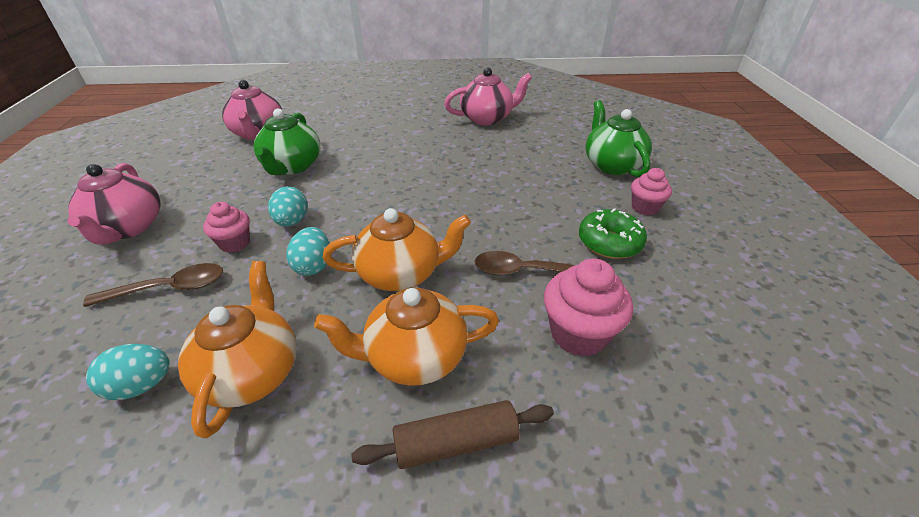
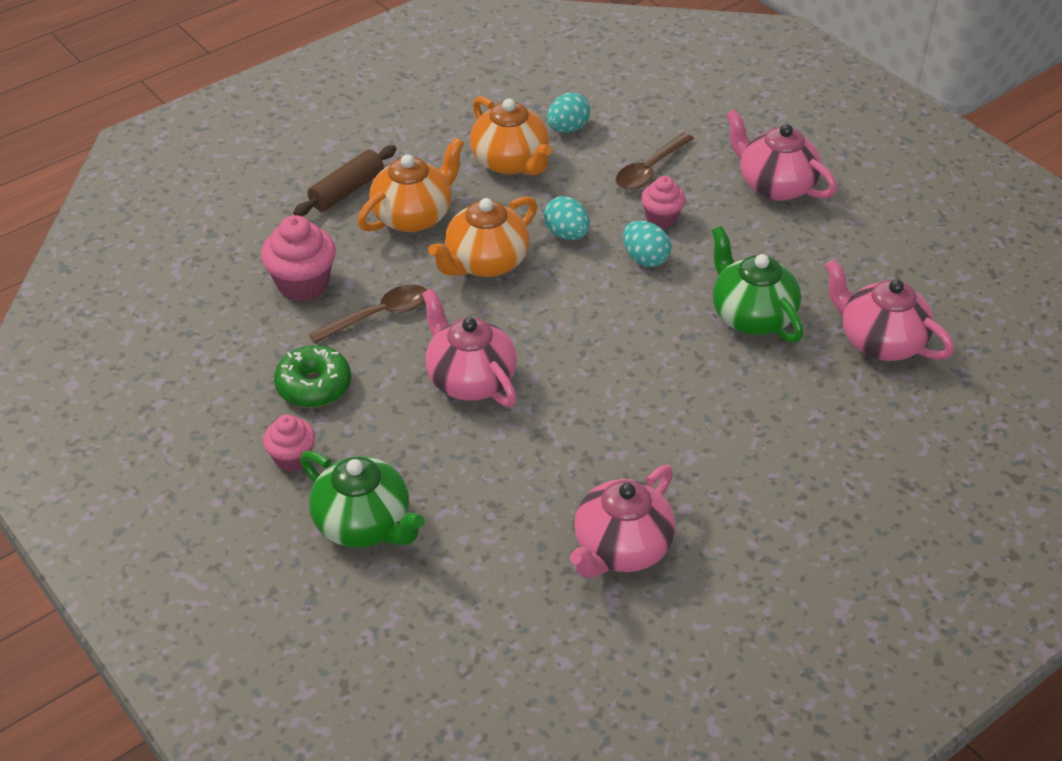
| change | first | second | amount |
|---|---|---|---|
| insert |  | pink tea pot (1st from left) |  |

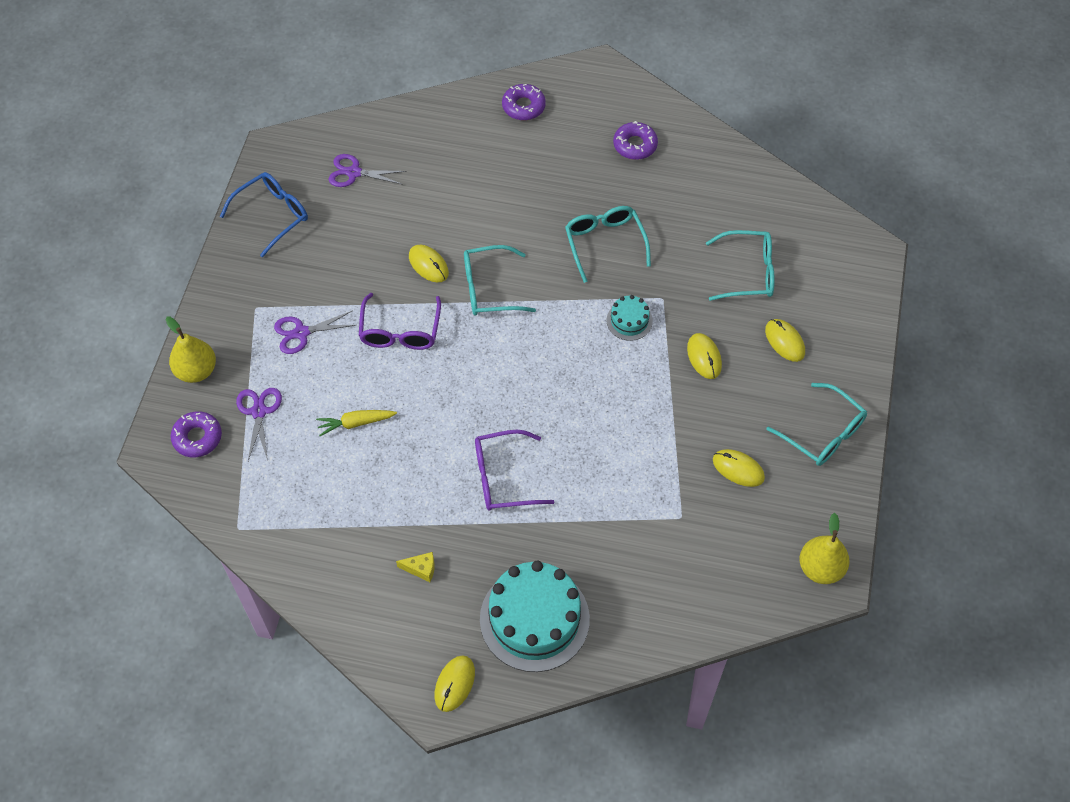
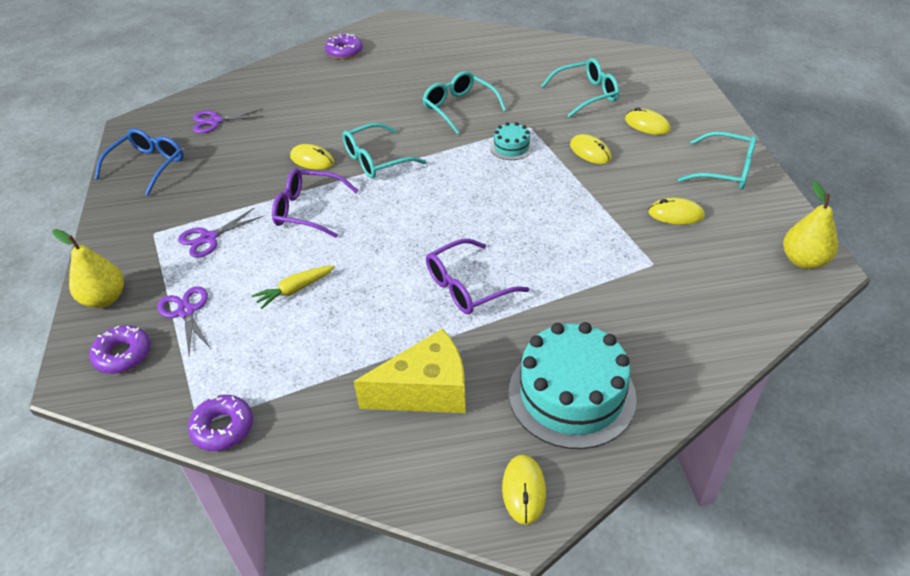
| change | first | second | amount |
|---|---|---|---|
| rotate | purple eyeglasses (1st from left) |  | 120 degrees clockwise |
| resize | bright yellow cheese |  | x2.43 |
| move | purple doughnut (3rd from left in the first image) | purple doughnut (2nd from left) |  |

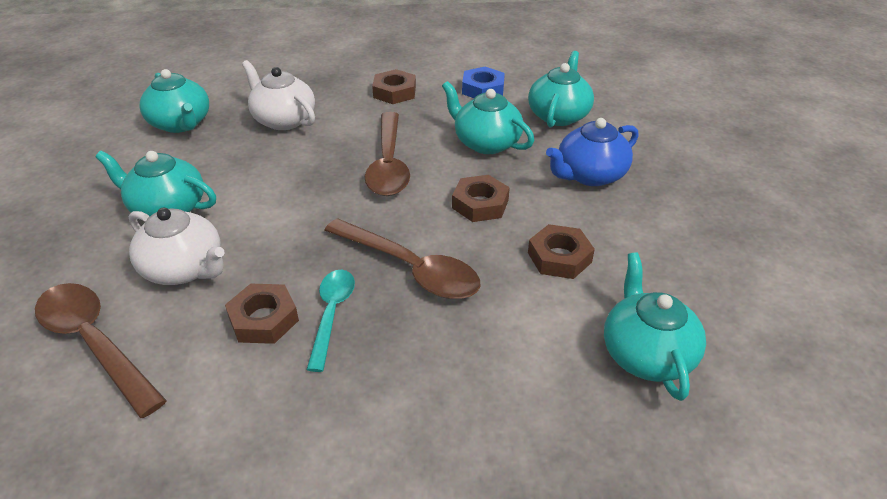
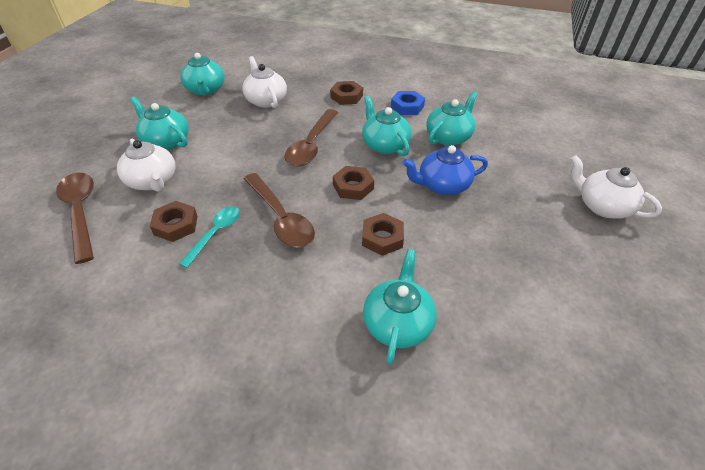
| change | first | second | amount |
|---|---|---|---|
| insert |  | pure white tea pot (3rd from left) |  |

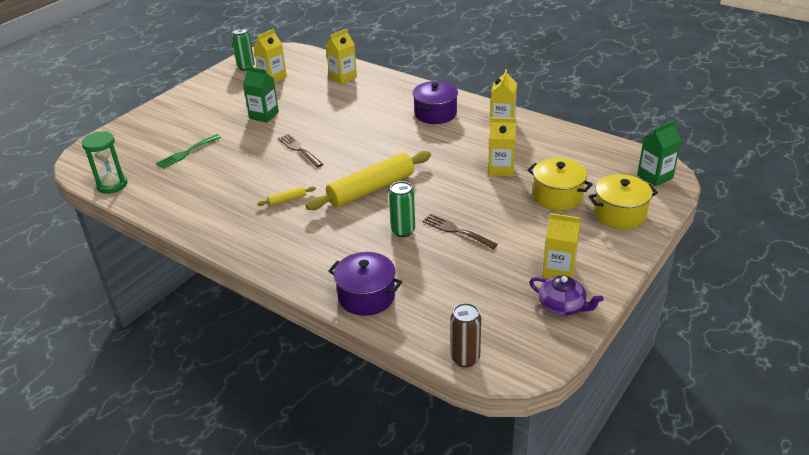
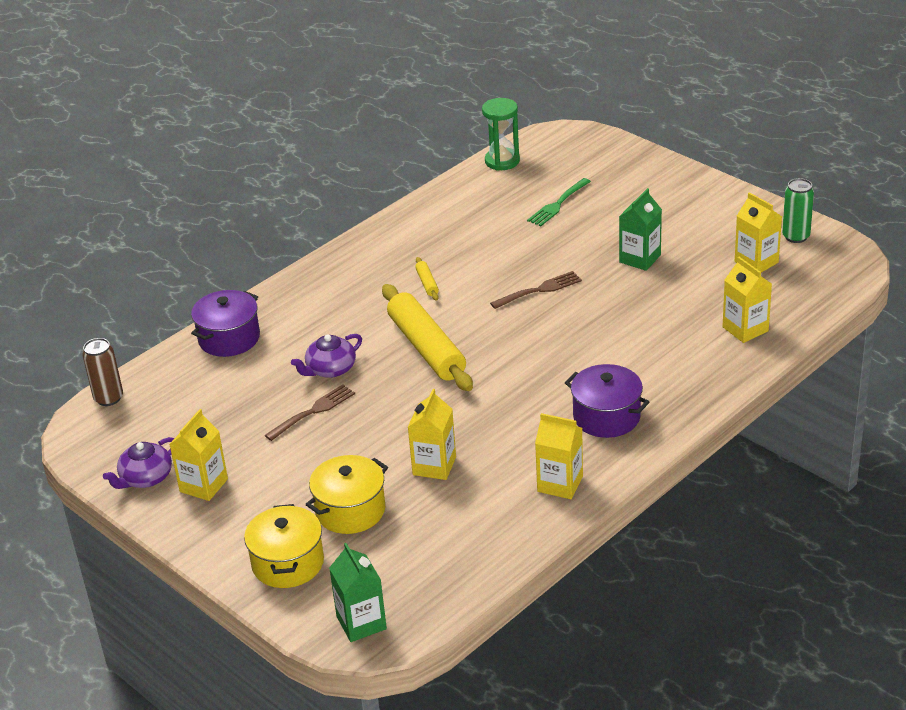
| change | first | second | amount |
|---|---|---|---|
| rotate | emerald table fork |  | 105 degrees counterclockwise |
| replace | emerald tin (2nd from left) | purple tea pot (2nd from left) |  |

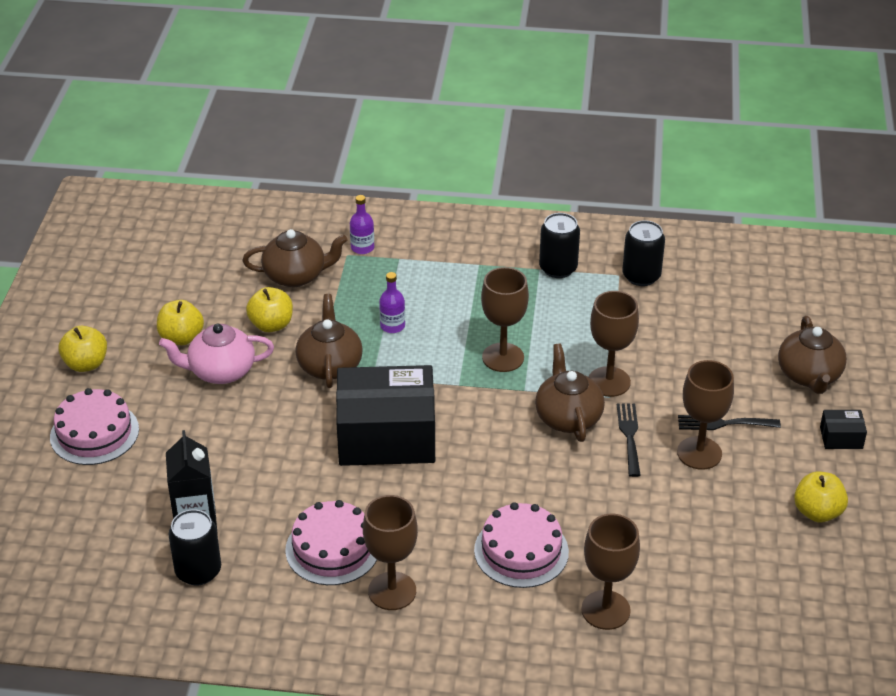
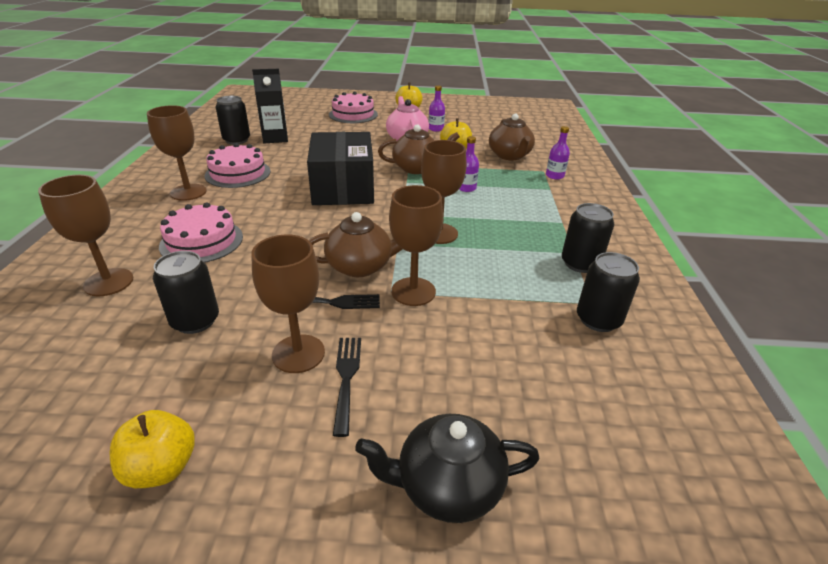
| change | first | second | amount |
|---|---|---|---|
| replace | bright yellow toy apple (2nd from left) | purple bottle (1st from left) |  |
| recolor | brown tea pot (4th from left) | jet-black tea pot |  |
| delete | jet-black parcel (2nd from left) |  |  |
| insert |  | jet-black tin (1st from left) |  |

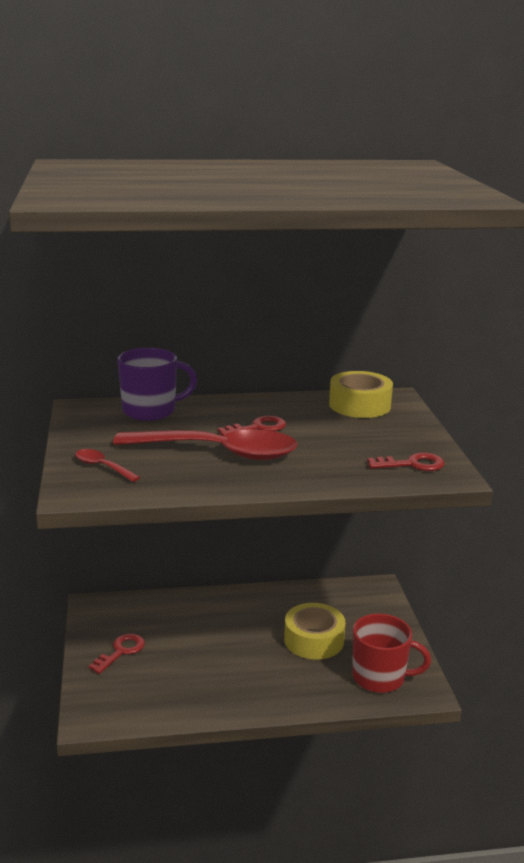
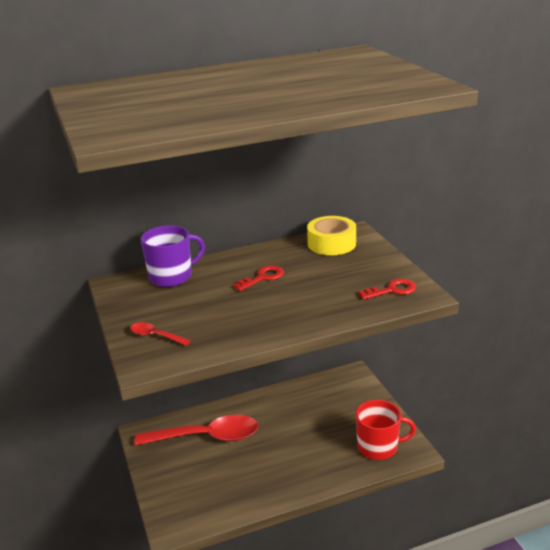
| change | first | second | amount |
|---|---|---|---|
| delete | crimson key (1st from left) |  |  |
| move | crimson teaspoon (2nd from left) |  |  |
| delete | bright yellow tape (1st from left) |  |  |

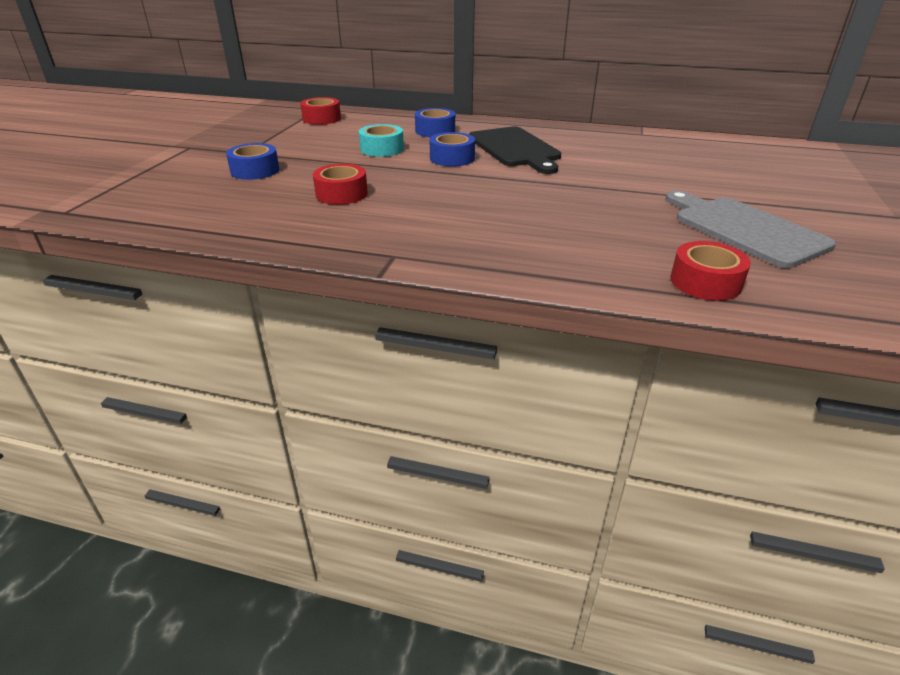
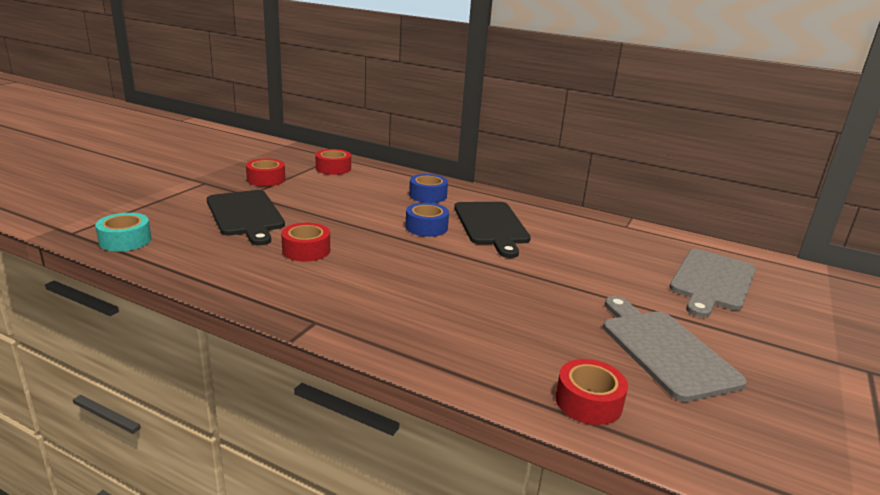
| change | first | second | amount |
|---|---|---|---|
| replace | royal blue tape (1st from left) | jet-black chopping board (1st from left) |  |
| move | aqua tape |  |  |
| insert |  | crimson tape (1st from left) |  |
| insert |  | gray chopping board (2nd from left) |  |

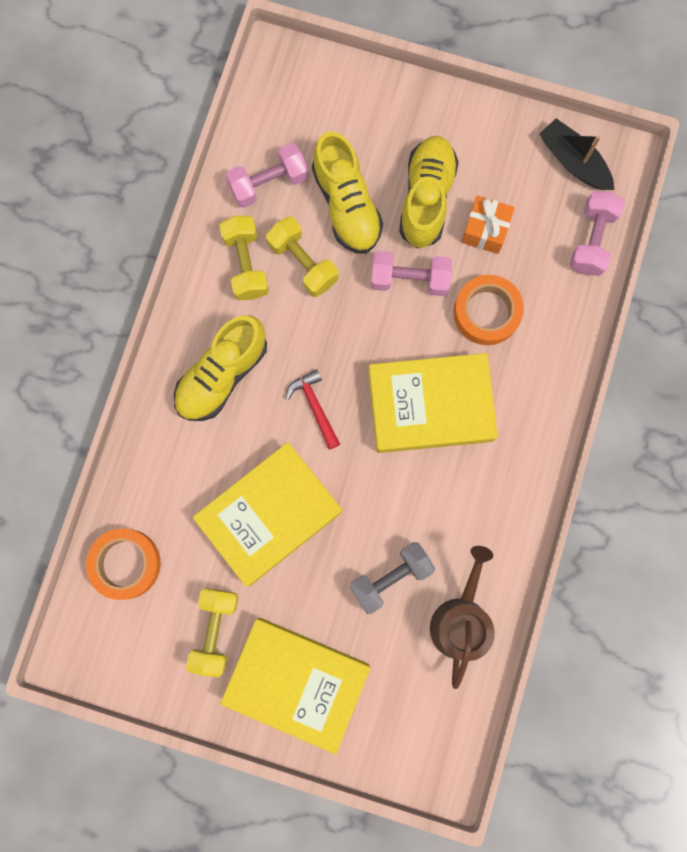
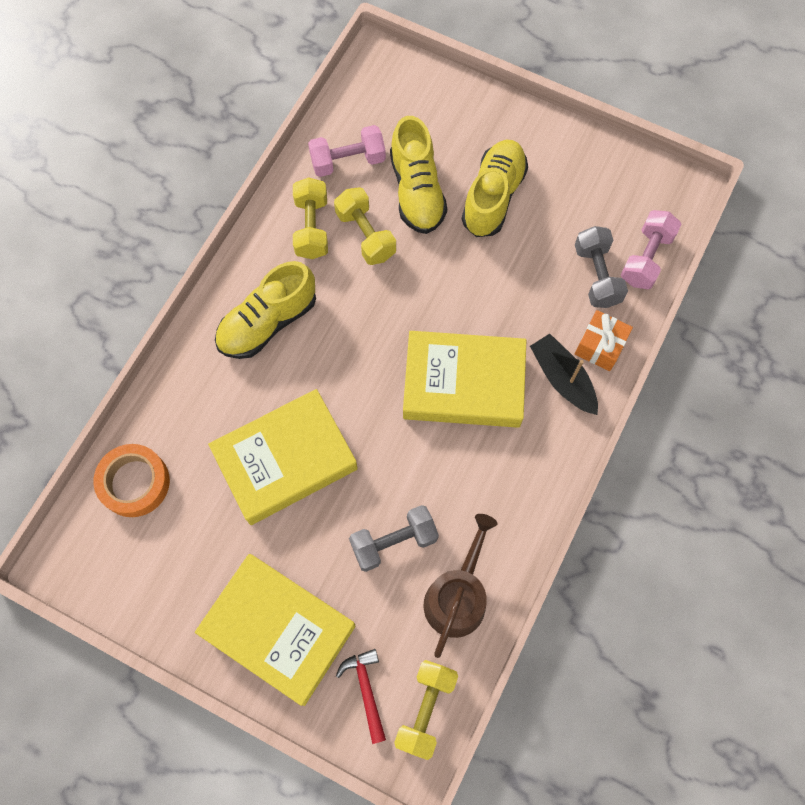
| change | first | second | amount |
|---|---|---|---|
| move | bright yellow dumbbell (1st from left in the first image) | bright yellow dumbbell (3rd from left) |  |
| move | crimson hammer |  |  |
| delete | pink dumbbell (2nd from left) |  |  |
| delete | bright orange tape (2nd from left) |  |  |
| move | bright orange wrapped gift |  |  |
| move | jet-black boat |  |  |
| insert |  | gray dumbbell (2nd from left) |  |

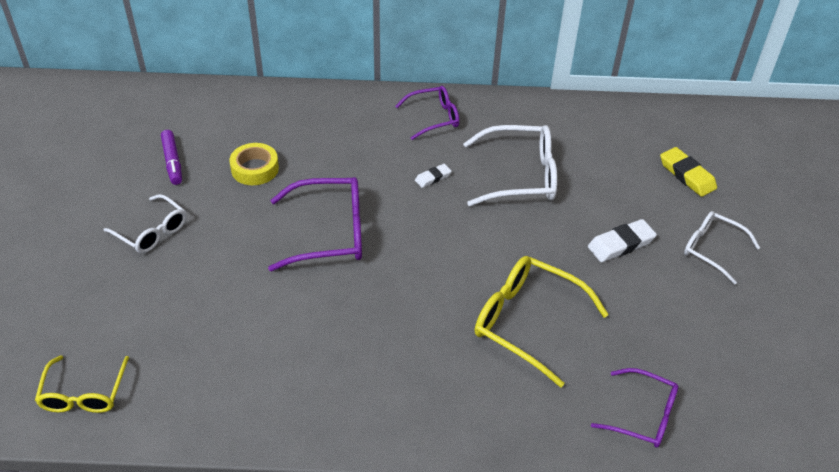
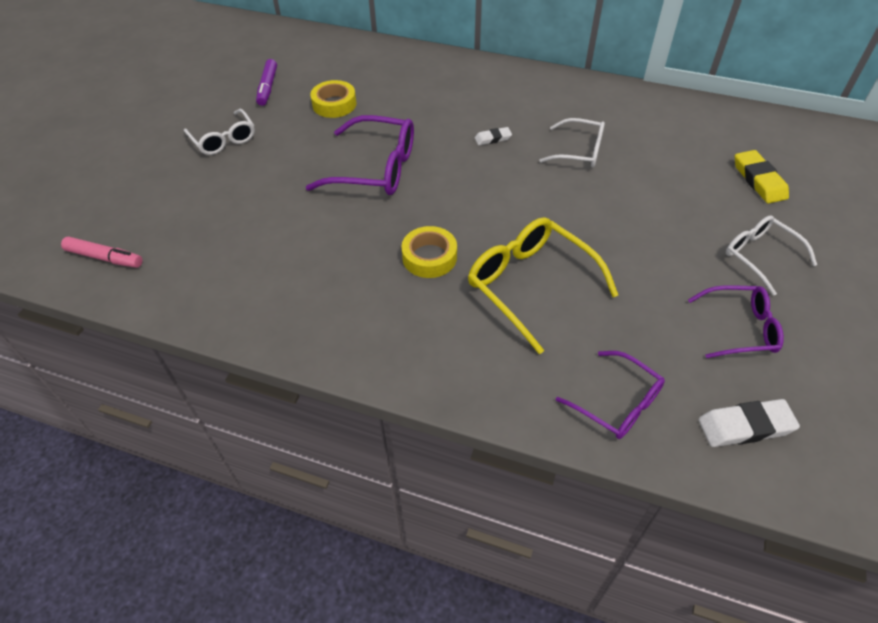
| change | first | second | amount |
|---|---|---|---|
| replace | bright yellow eyeglasses (1st from left) | pink felt pen |  |
| move | purple eyeglasses (2nd from left in the first image) | purple eyeglasses (3rd from left) |  |
| resize | pure white eyeglasses (2nd from left) |  | x0.63 |
| move | pure white gum eraser (2nd from left) |  |  |
| insert |  | bright yellow tape (2nd from left) |  |

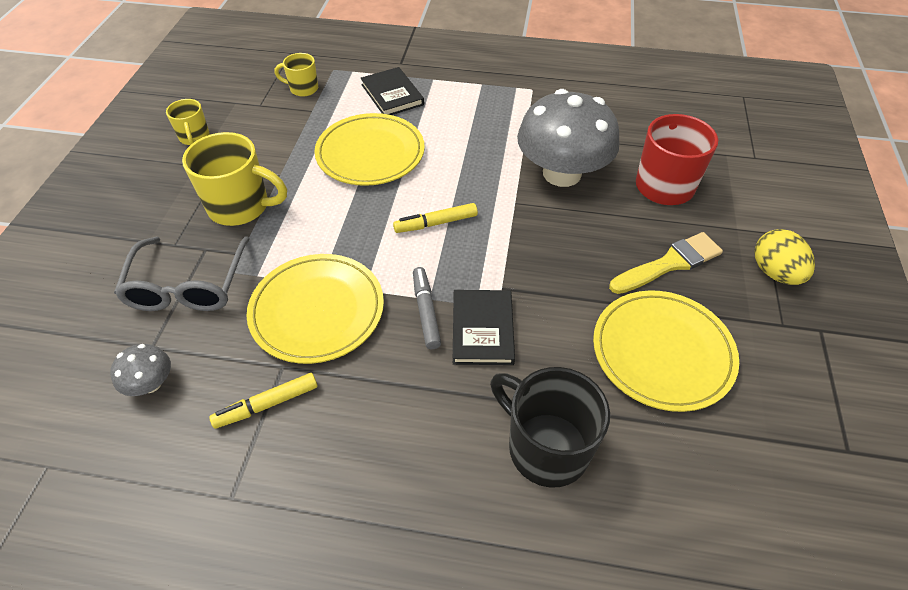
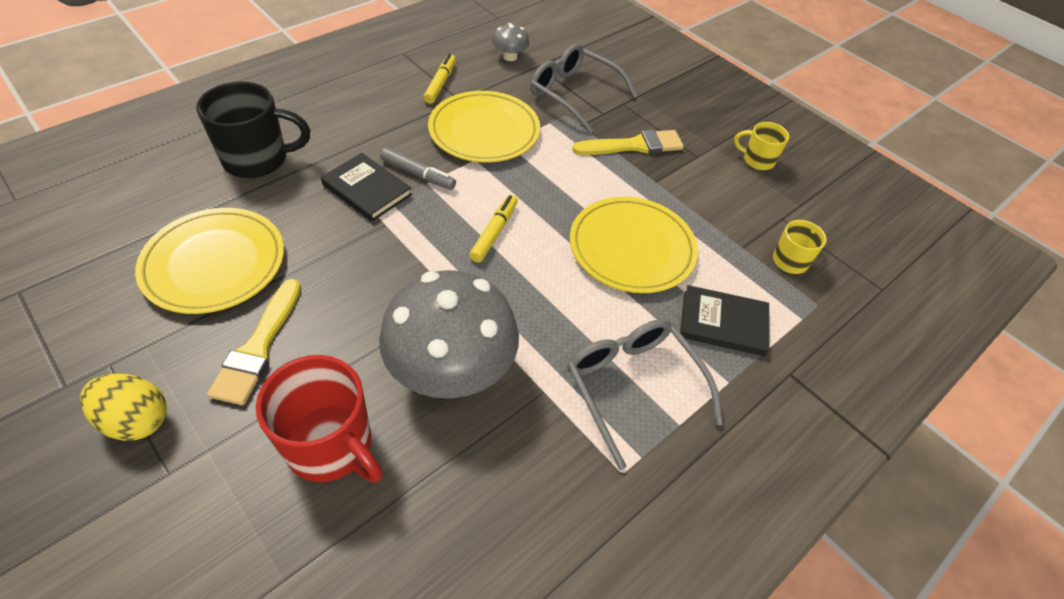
| change | first | second | amount |
|---|---|---|---|
| replace | bright yellow coffee mug (2nd from left) | bright yellow paintbrush (2nd from left) |  |
| insert |  | gray eyeglasses (2nd from left) |  |

